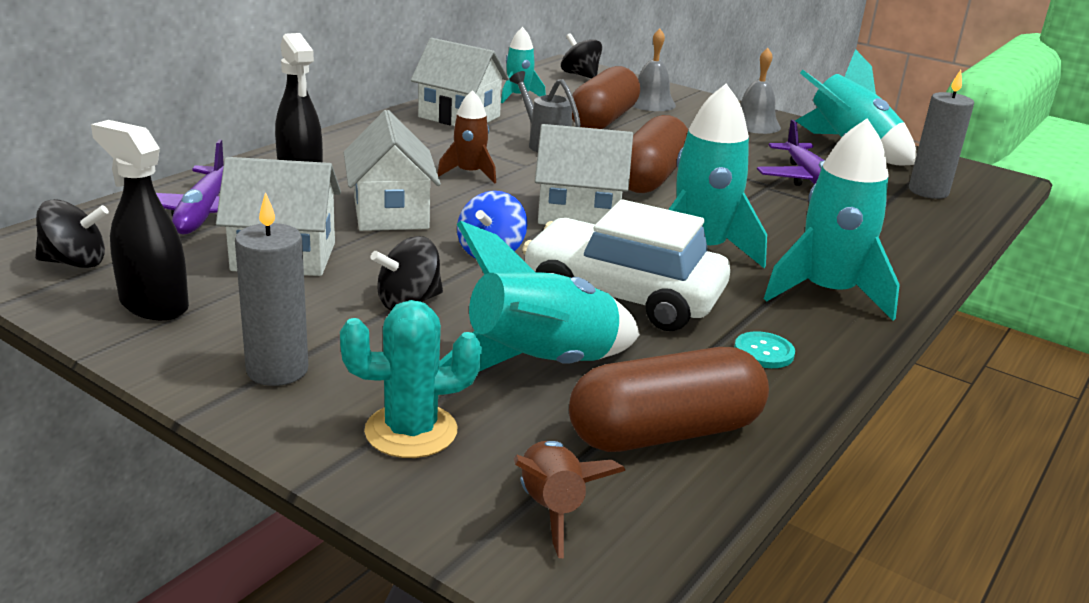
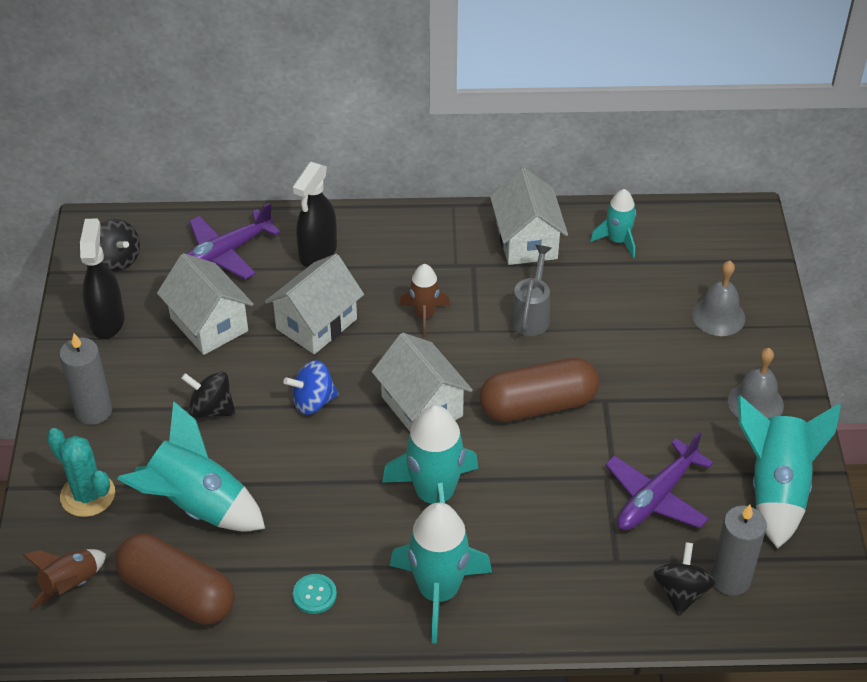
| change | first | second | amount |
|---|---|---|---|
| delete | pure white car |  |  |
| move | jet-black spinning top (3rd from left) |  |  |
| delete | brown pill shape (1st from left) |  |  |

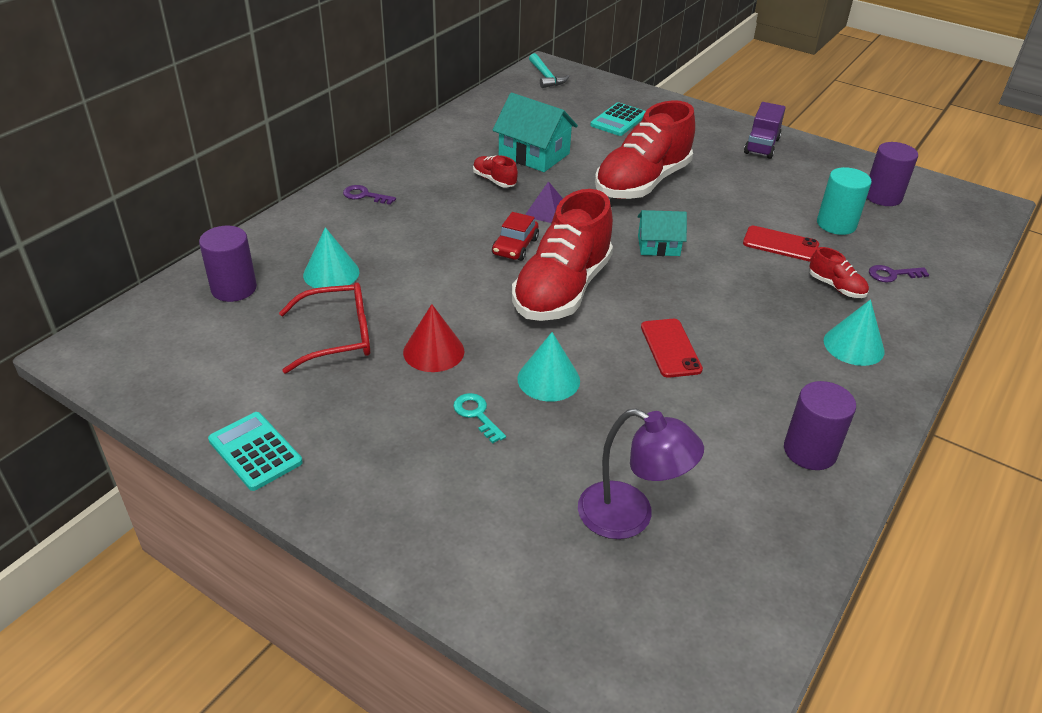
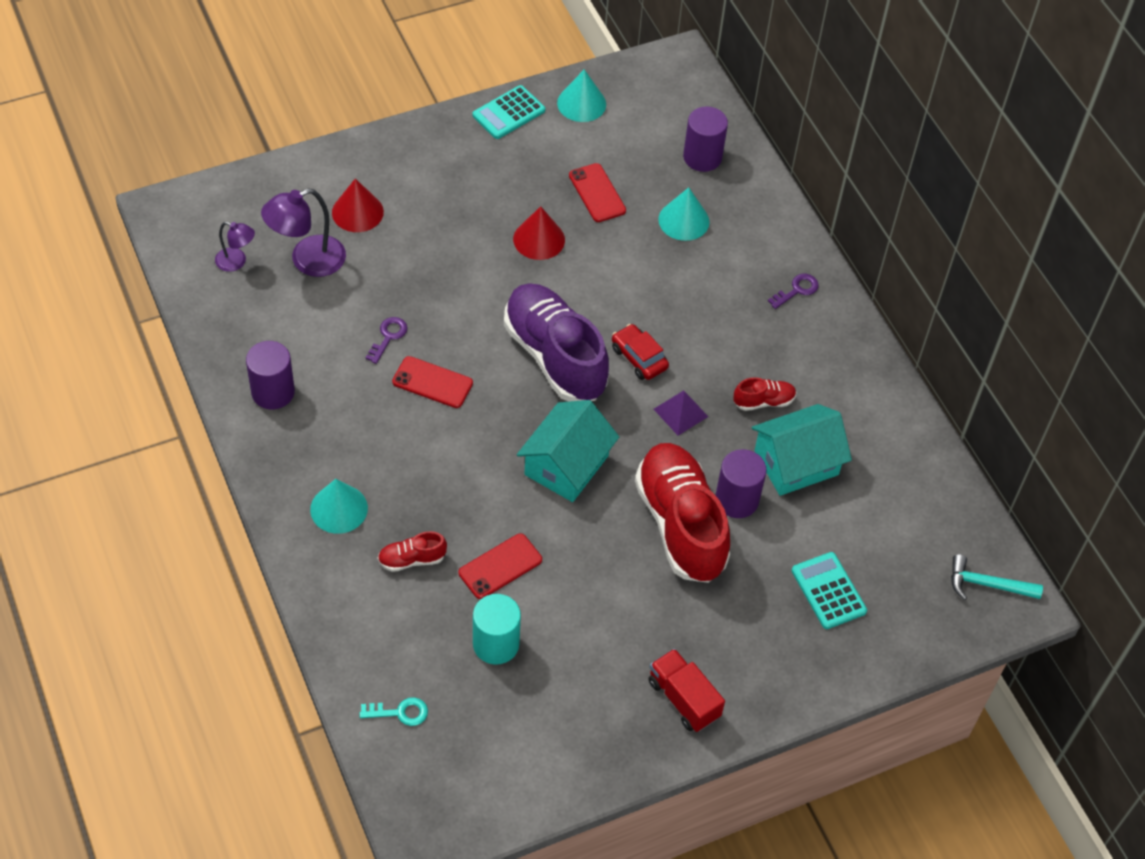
| change | first | second | amount |
|---|---|---|---|
| rotate | aqua calculator (1st from left) |  | 150 degrees clockwise |
| replace | crimson eyeglasses | crimson phone (3rd from left) |  |
| move | aqua key |  |  |
| recolor | crimson sneaker (2nd from left) | purple sneaker |  |
| move | aqua cone (2nd from left) |  |  |
| resize | aqua house (2nd from left in the first image) | aqua house (1st from left) | x1.60 |
| recolor | purple toy truck | crimson toy truck |  |
| move | purple solid cylinder (3rd from left) |  |  |
| move | purple key (2nd from left in the first image) | purple key (1st from left) |  |
| insert |  | purple lamp (1st from left) |  |
| insert |  | crimson cone (1st from left) |  |

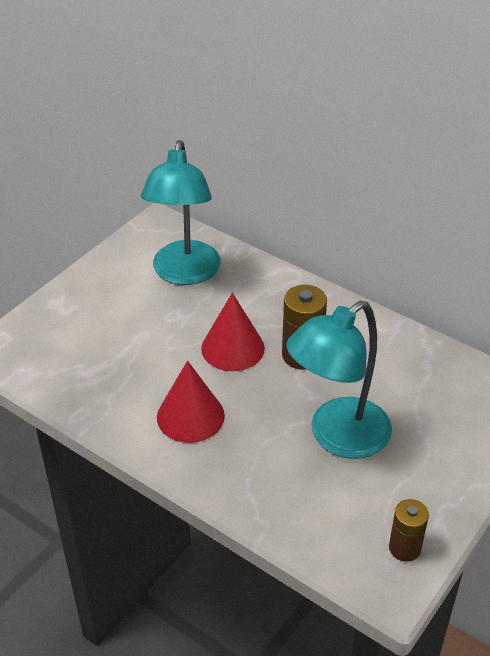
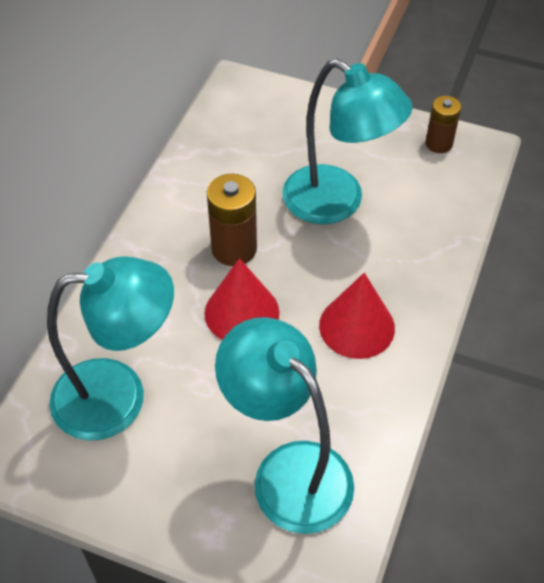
| change | first | second | amount |
|---|---|---|---|
| insert |  | aqua lamp (2nd from left) |  |

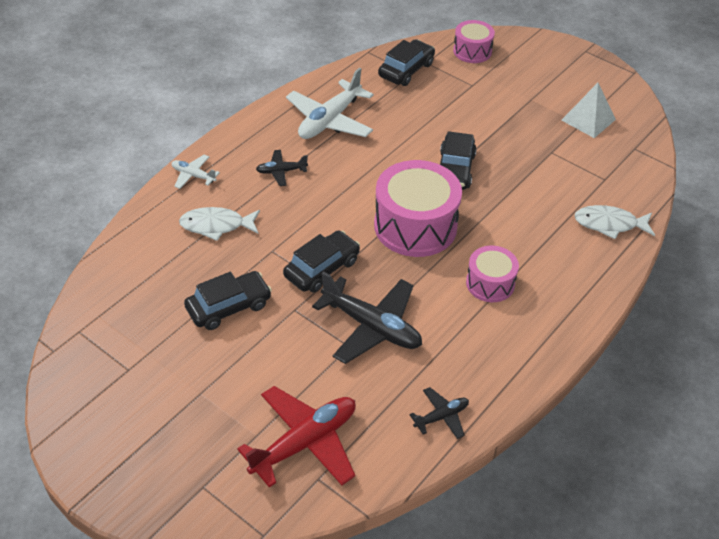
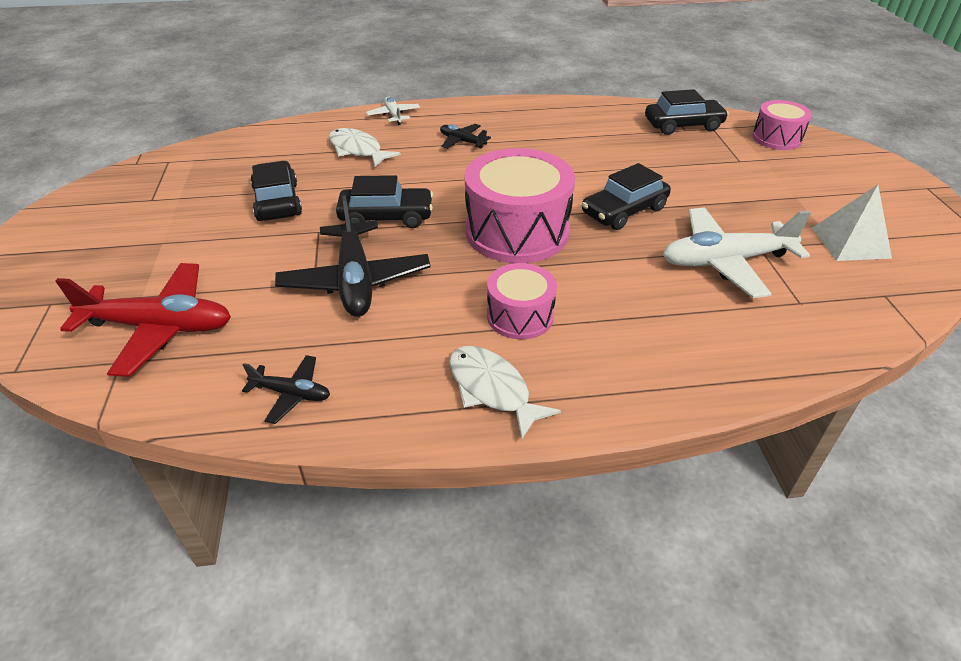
| change | first | second | amount |
|---|---|---|---|
| rotate | jet-black car (1st from left) |  | 120 degrees counterclockwise |
| move | pure white plane (2nd from left) |  |  |
| move | pure white fish (2nd from left) |  |  |

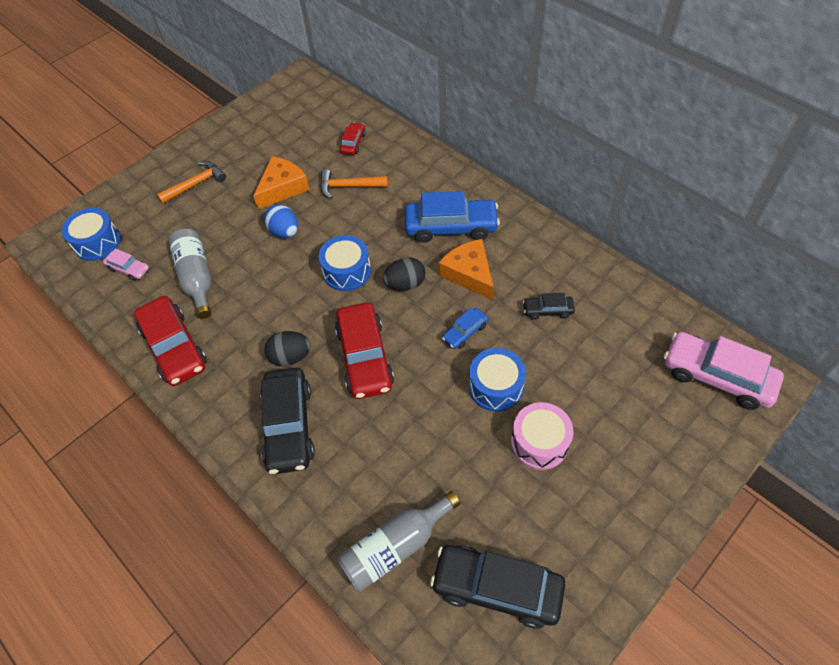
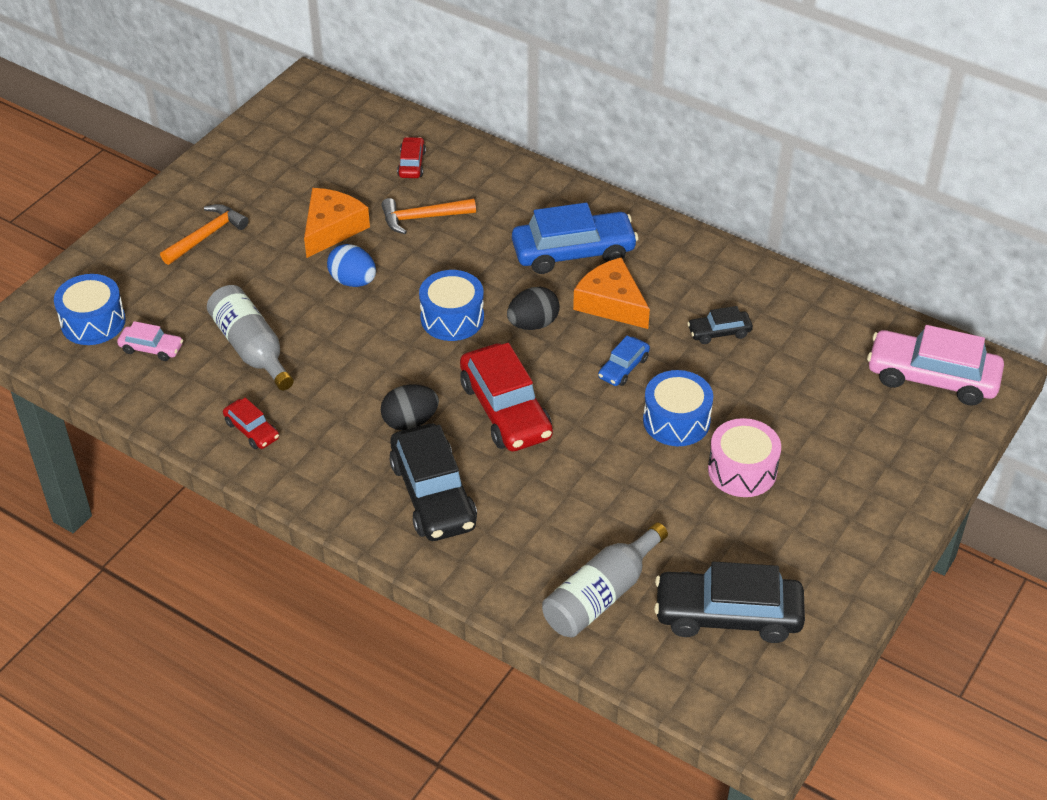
| change | first | second | amount |
|---|---|---|---|
| resize | crimson car (1st from left) |  | x0.49 |

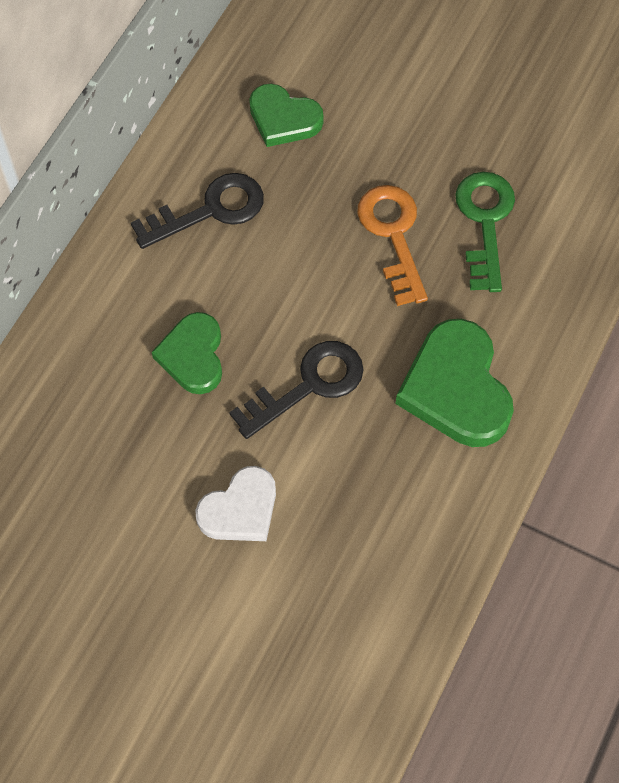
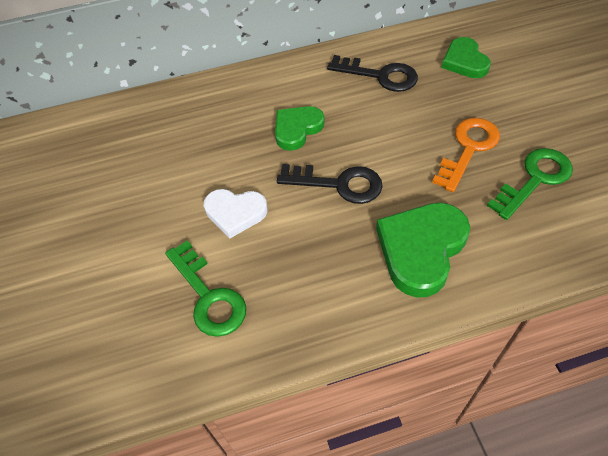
| change | first | second | amount |
|---|---|---|---|
| insert |  | emerald key (1st from left) |  |

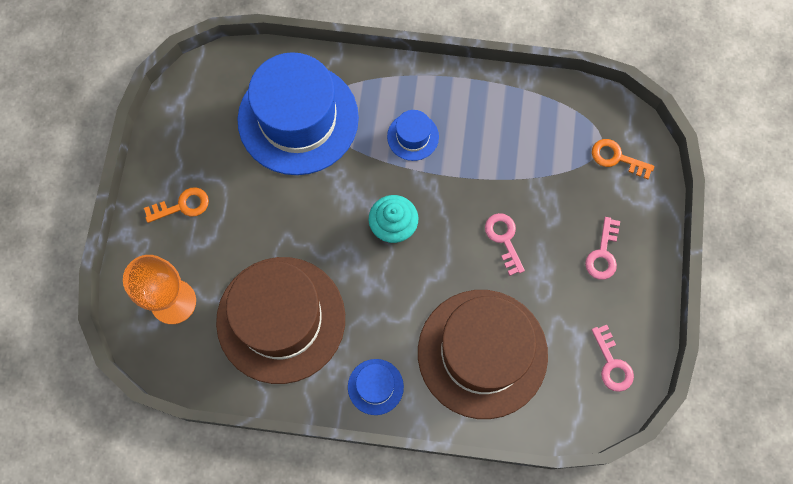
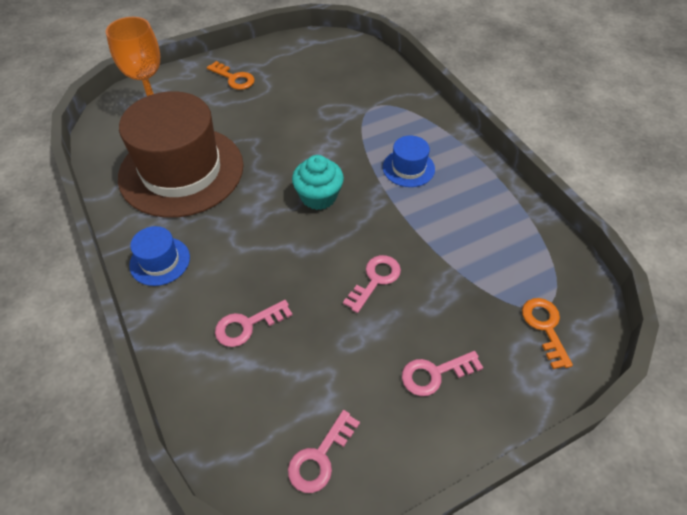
| change | first | second | amount |
|---|---|---|---|
| delete | royal blue hat (1st from left) |  |  |
| replace | brown hat (2nd from left) | pink key (1st from left) |  |

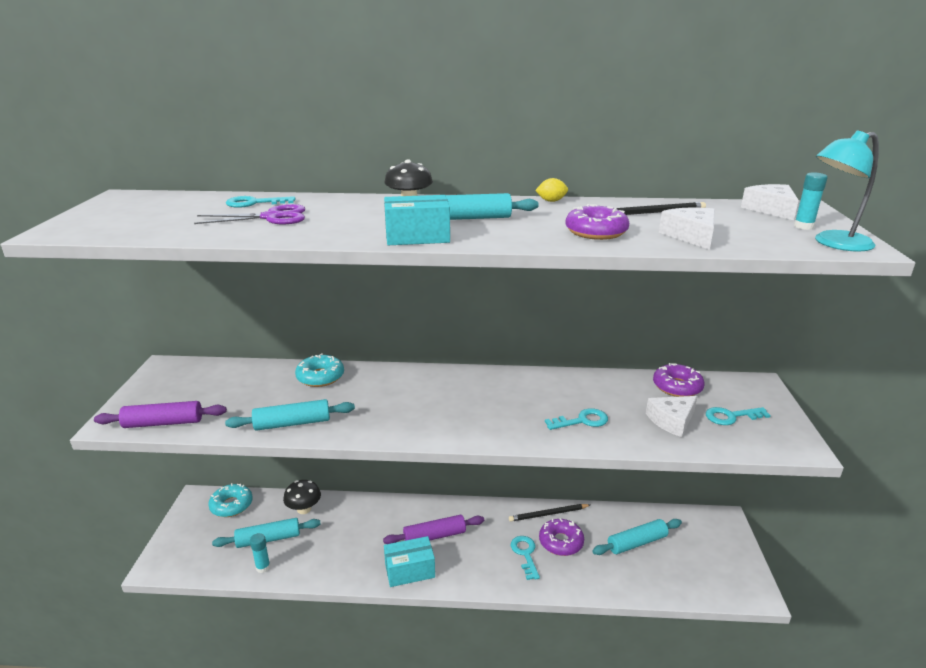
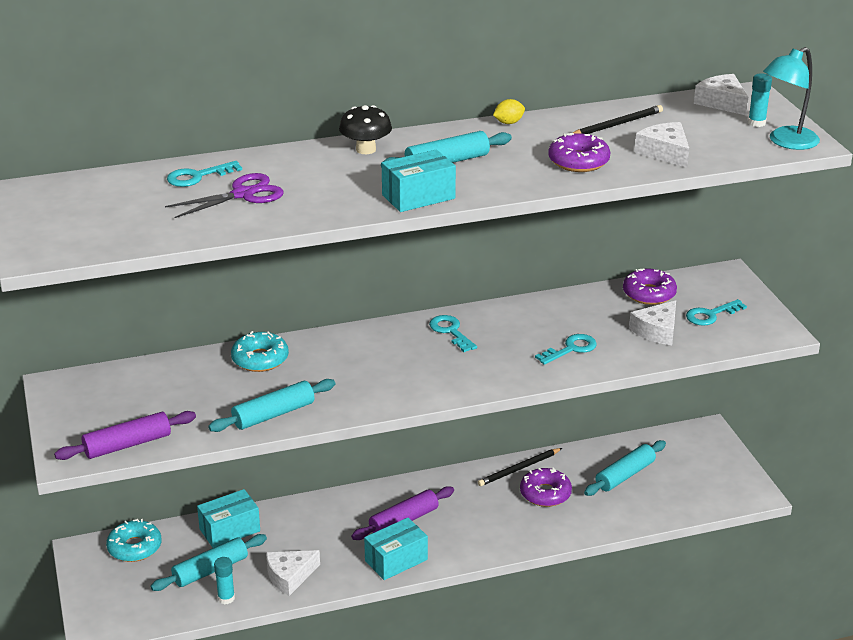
| change | first | second | amount |
|---|---|---|---|
| replace | jet-black fungus (1st from left) | aqua parcel (1st from left) |  |
| move | aqua key (2nd from left) |  |  |
| insert |  | pure white cheese (1st from left) |  |

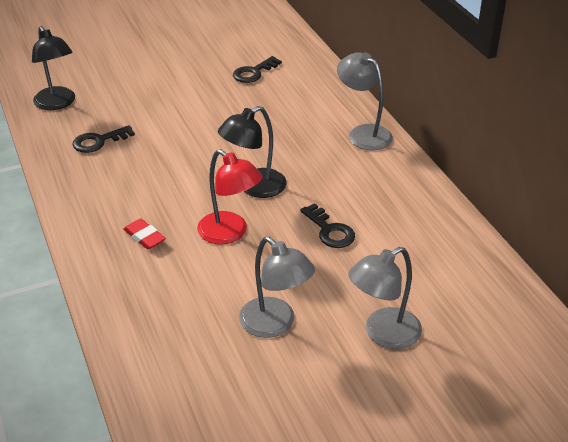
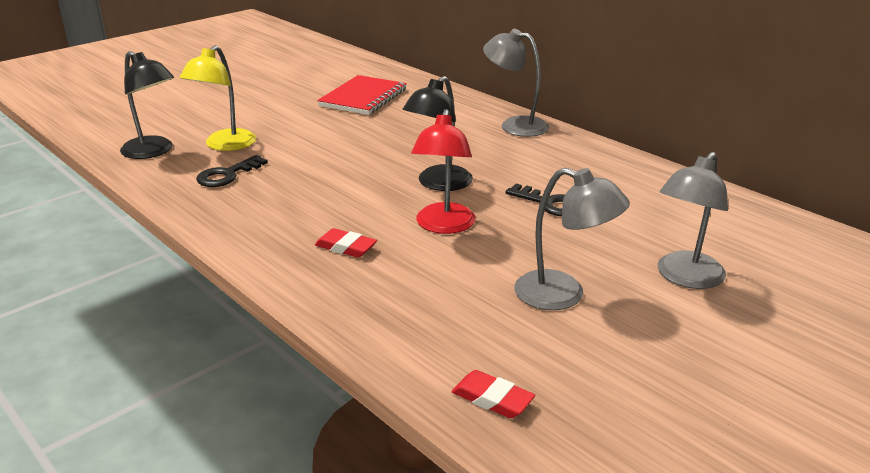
| change | first | second | amount |
|---|---|---|---|
| rotate | crimson lamp |  | 75 degrees clockwise |
| replace | jet-black key (2nd from left) | crimson notepad |  |
| insert |  | bright yellow lamp |  |
| insert |  | crimson gum eraser (2nd from left) |  |

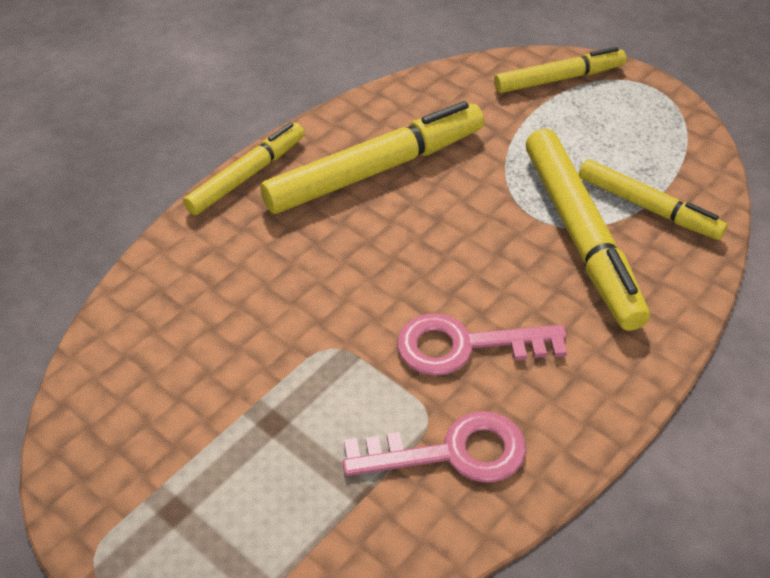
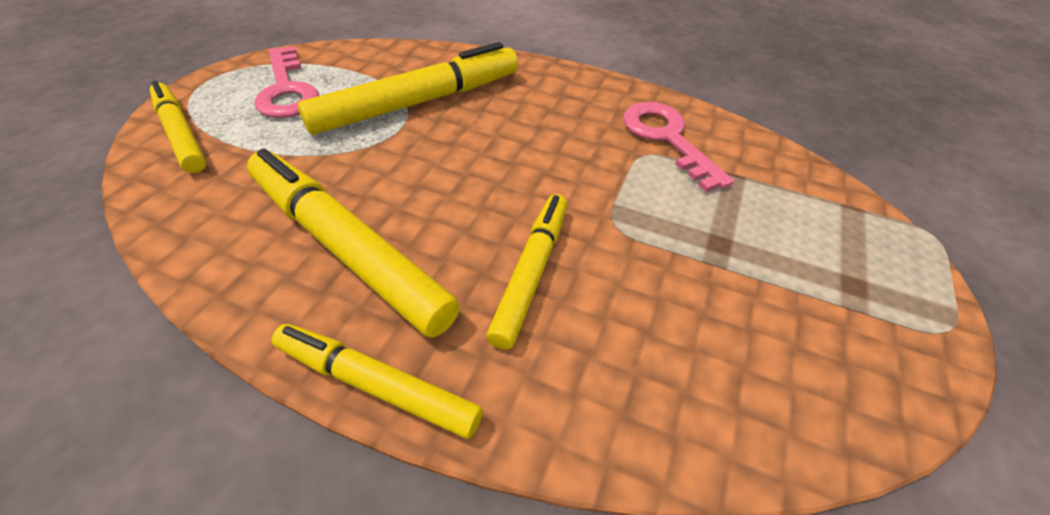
| change | first | second | amount |
|---|---|---|---|
| move | pink key (2nd from left in the first image) | pink key (1st from left) |  |
| move | bright yellow felt pen (5th from left) |  |  |

